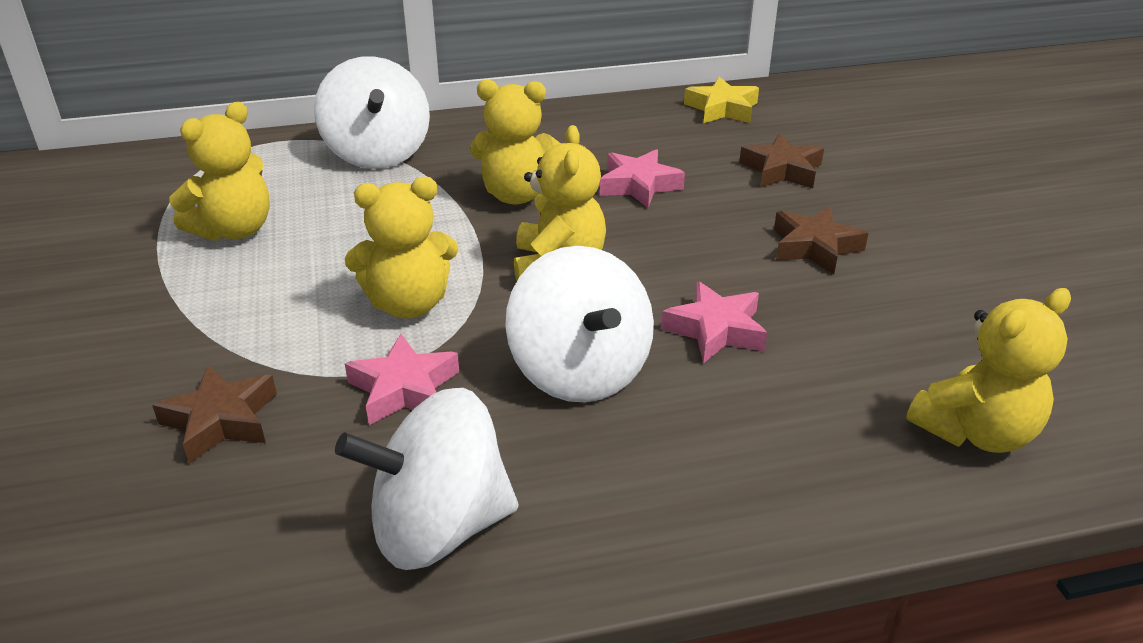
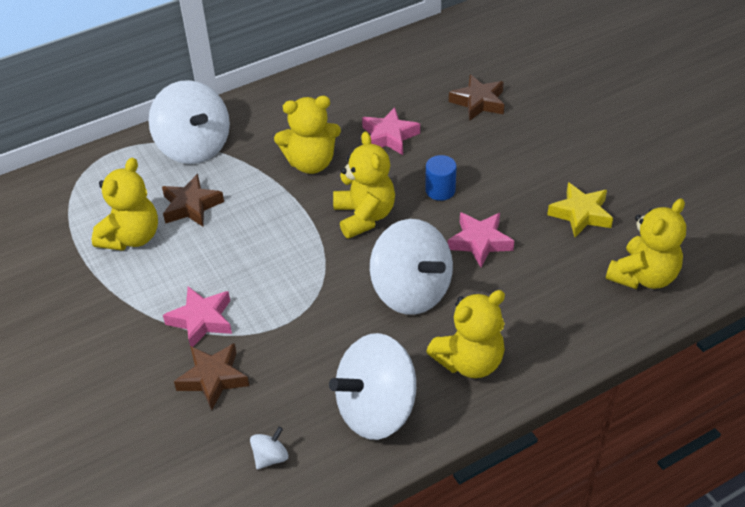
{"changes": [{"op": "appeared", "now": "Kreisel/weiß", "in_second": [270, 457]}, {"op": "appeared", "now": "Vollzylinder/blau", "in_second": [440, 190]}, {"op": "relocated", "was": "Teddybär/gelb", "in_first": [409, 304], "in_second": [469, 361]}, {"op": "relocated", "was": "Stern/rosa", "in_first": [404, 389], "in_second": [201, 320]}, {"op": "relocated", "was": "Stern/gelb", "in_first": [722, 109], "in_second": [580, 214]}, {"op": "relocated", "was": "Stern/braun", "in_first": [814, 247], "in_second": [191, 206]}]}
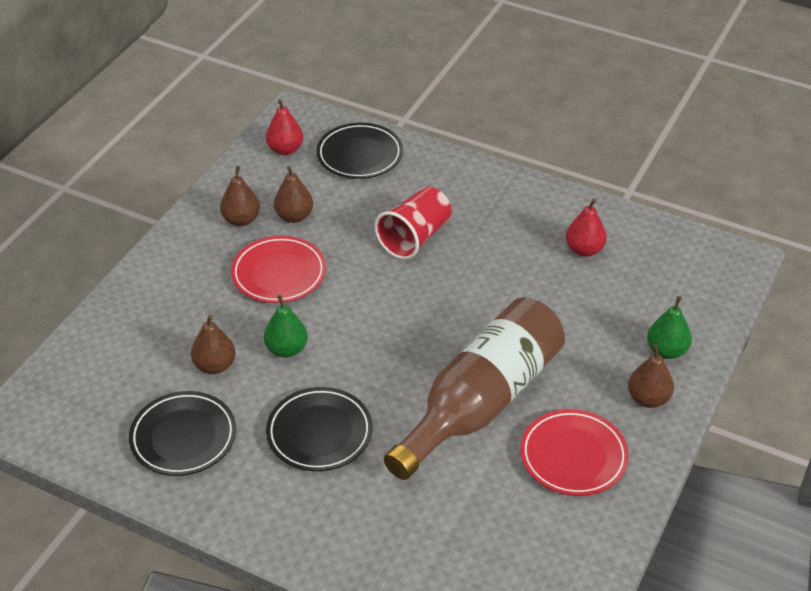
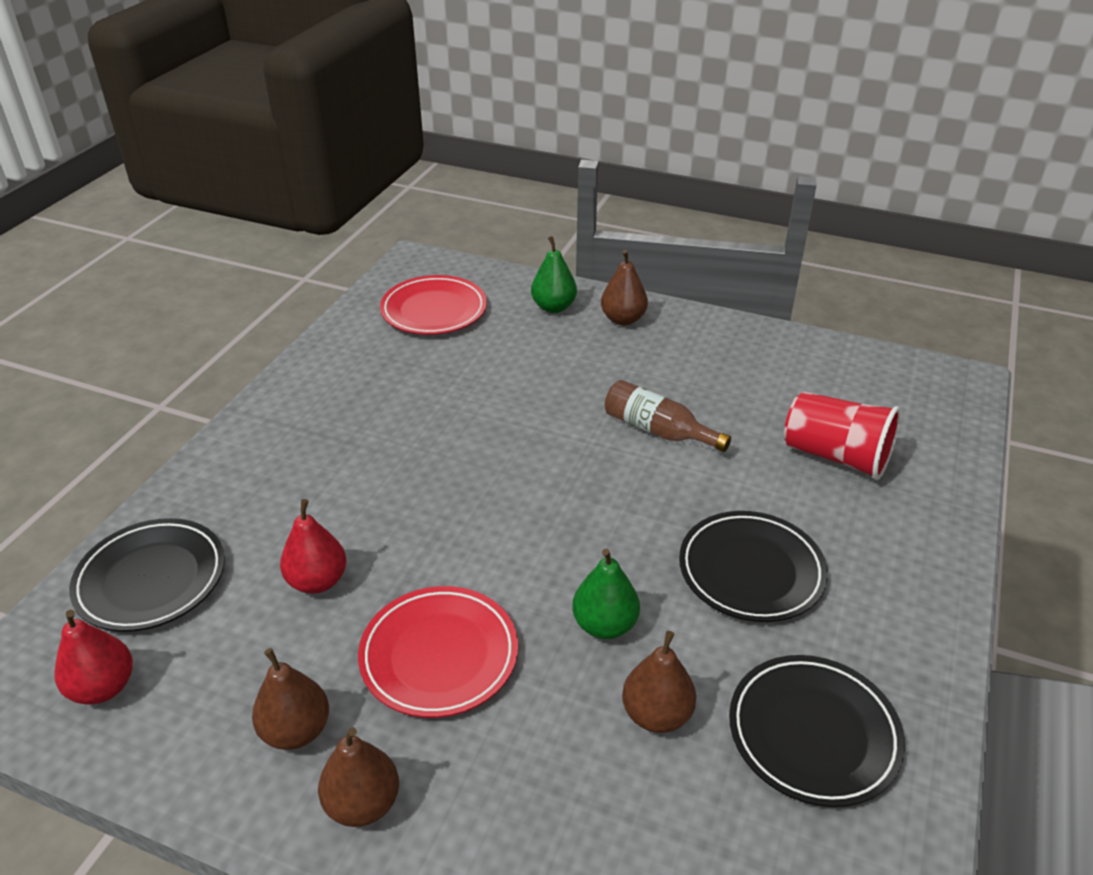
{"changes": [{"op": "relocated", "was": "Birne/braun", "in_first": [294, 216], "in_second": [363, 803]}, {"op": "relocated", "was": "Becher/rot", "in_first": [414, 237], "in_second": [835, 456]}, {"op": "relocated", "was": "Teller/rot", "in_first": [573, 456], "in_second": [434, 310]}, {"op": "relocated", "was": "Birne/rot", "in_first": [584, 250], "in_second": [317, 581]}, {"op": "size", "was": "Flasche/braun", "in_first": [481, 402], "in_second": [657, 430], "ratio": 0.46}]}
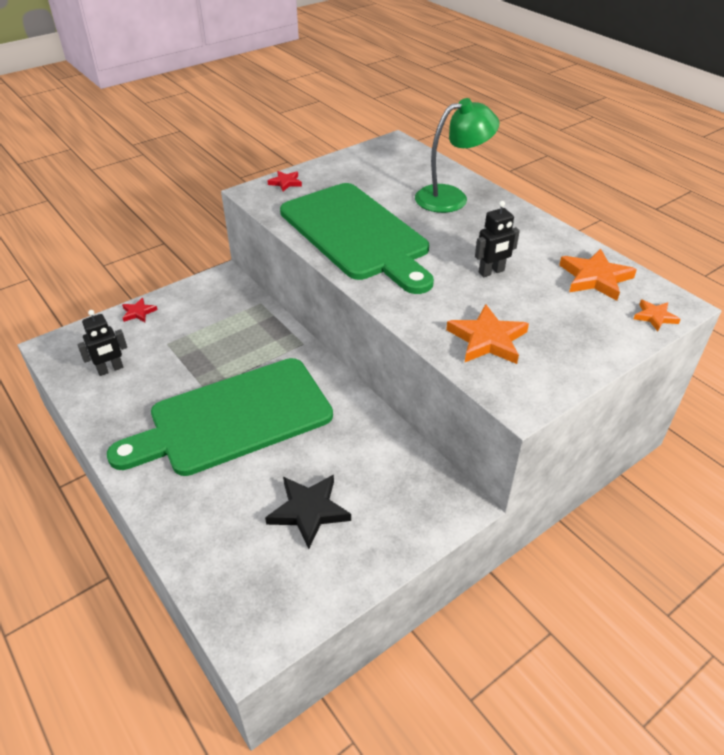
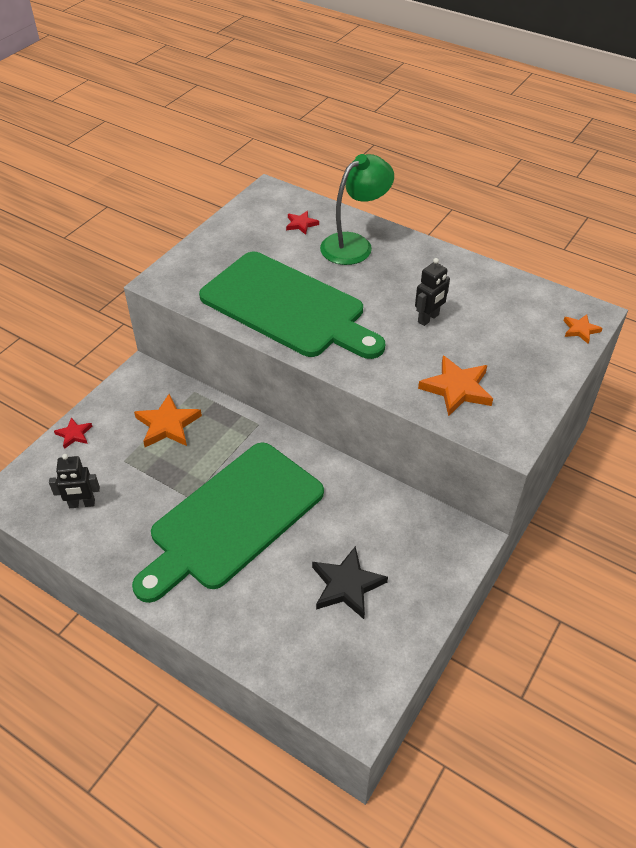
{"changes": [{"op": "relocated", "was": "Stern/rot", "in_first": [285, 182], "in_second": [301, 224]}, {"op": "relocated", "was": "Stern/orange", "in_first": [595, 278], "in_second": [168, 425]}, {"op": "spun", "was": "Roboter/schwarz", "in_first": [110, 369], "in_second": [82, 504], "clockwise": 45}]}
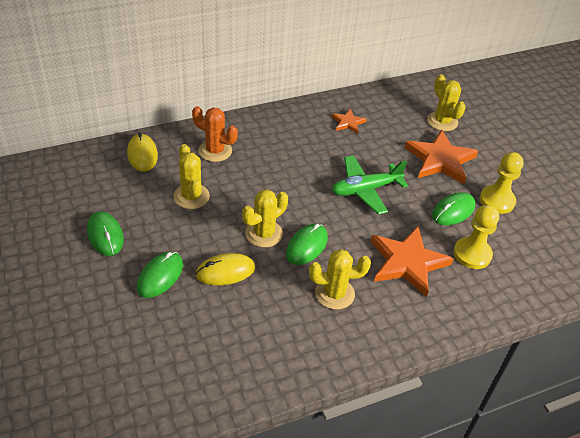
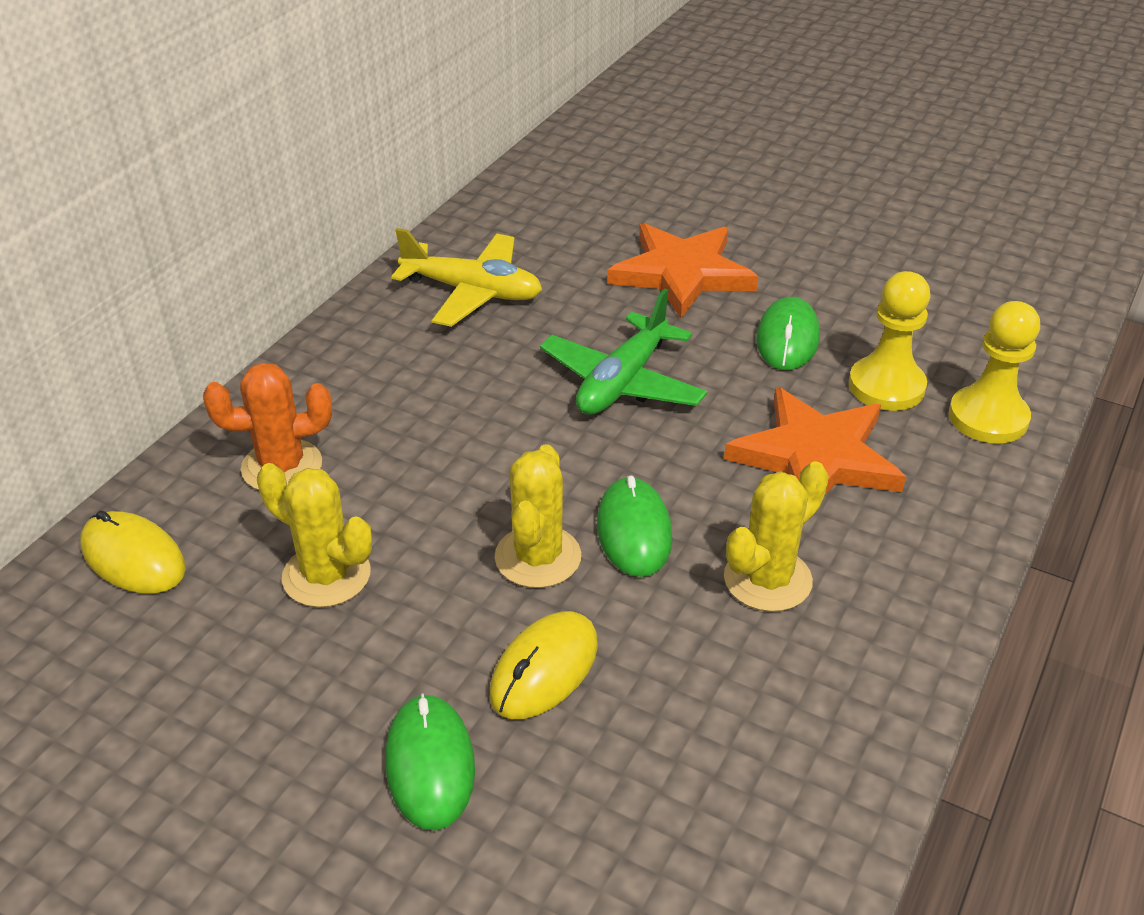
{"changes": [{"op": "missing", "was": "Computermaus/grün", "in_first": [105, 235]}, {"op": "missing", "was": "Kaktus/gelb", "in_first": [442, 121]}, {"op": "relocated", "was": "Bauer/gelb", "in_first": [497, 201], "in_second": [988, 418]}, {"op": "exchanged", "was": "Stern/orange", "now": "Flugzeug/gelb", "in_first": [348, 122], "in_second": [473, 292]}]}
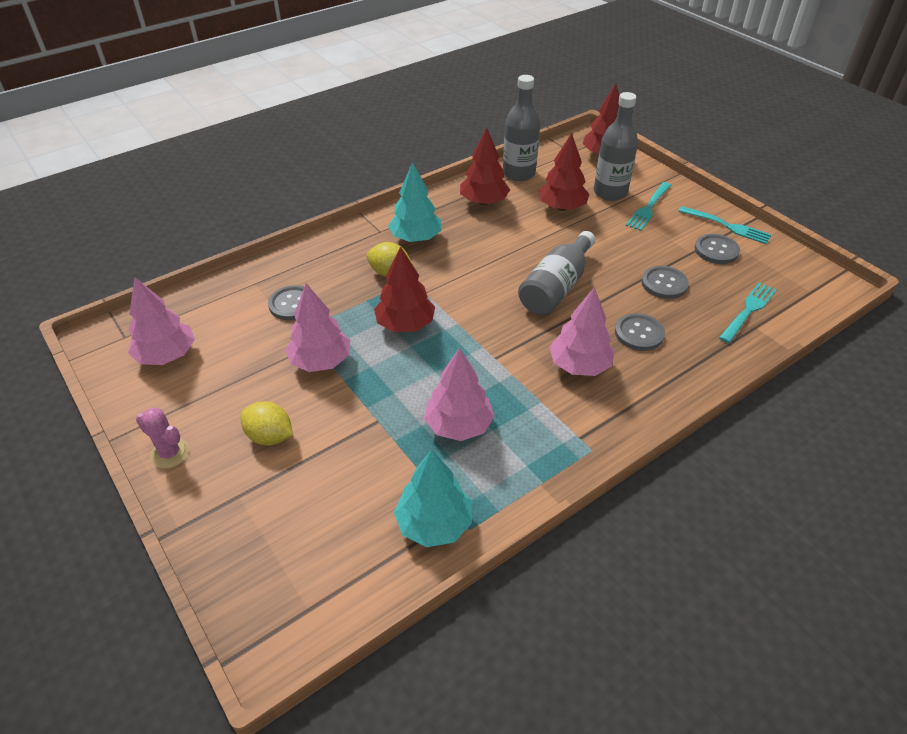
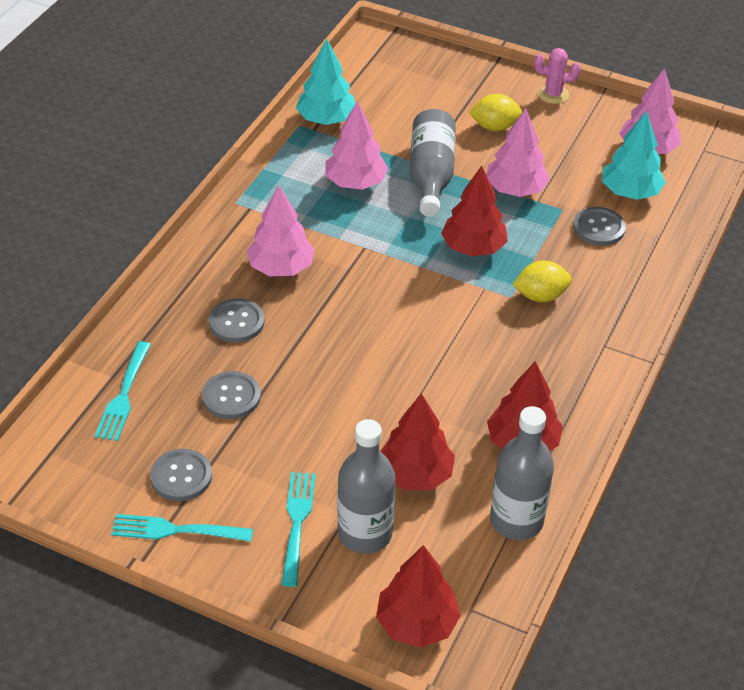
{"changes": [{"op": "relocated", "was": "Baum/türkis", "in_first": [416, 238], "in_second": [630, 192]}, {"op": "relocated", "was": "Flasche/grau", "in_first": [556, 287], "in_second": [431, 175]}]}
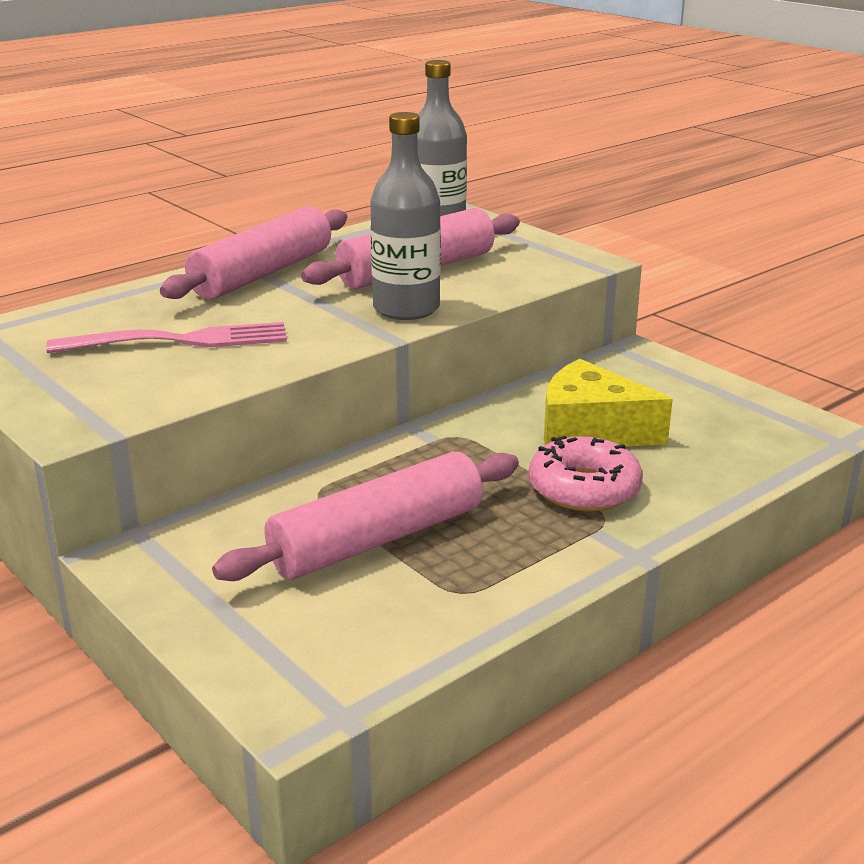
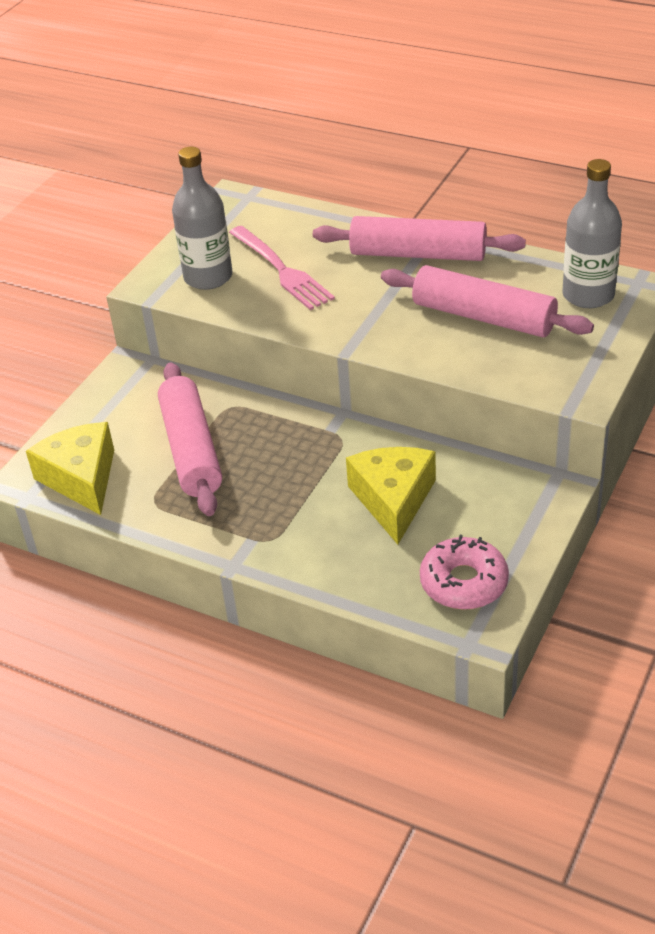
{"changes": [{"op": "appeared", "now": "Käse/gelb", "in_second": [81, 478]}, {"op": "relocated", "was": "Flasche/grau", "in_first": [406, 309], "in_second": [208, 277]}, {"op": "relocated", "was": "Donut/rosa", "in_first": [584, 489], "in_second": [463, 582]}, {"op": "spun", "was": "Nudelholz/rosa", "in_first": [377, 539], "in_second": [191, 450], "clockwise": 45}]}
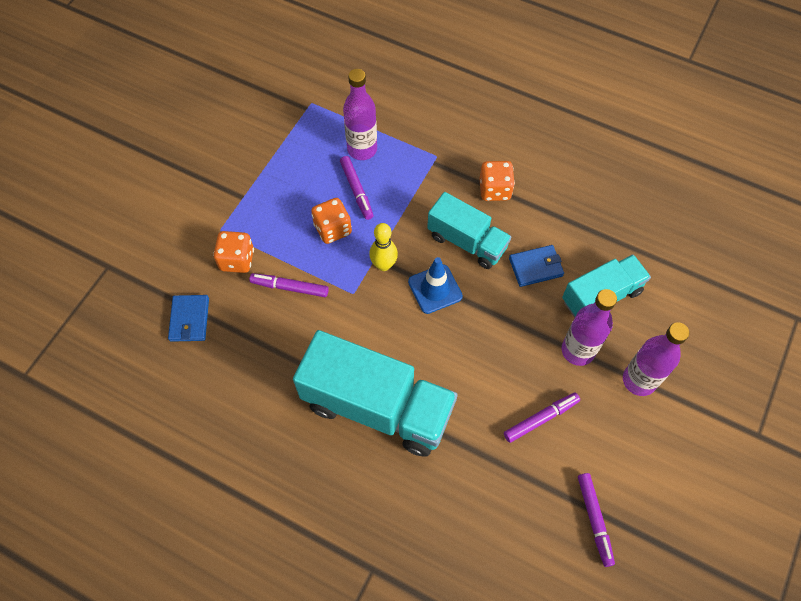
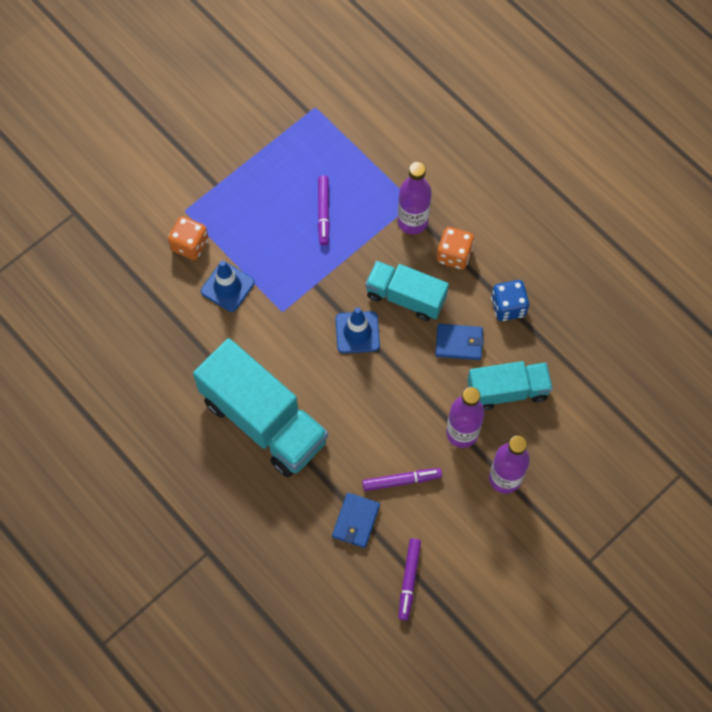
{"changes": [{"op": "missing", "was": "Spielwürfel/orange", "in_first": [333, 229]}, {"op": "missing", "was": "Bowlingkegel/gelb", "in_first": [384, 265]}, {"op": "appeared", "now": "Spielwürfel/blau", "in_second": [508, 307]}, {"op": "relocated", "was": "Geldbörse/blau", "in_first": [189, 319], "in_second": [356, 521]}, {"op": "relocated", "was": "Flasche/lila", "in_first": [362, 149], "in_second": [412, 221]}, {"op": "exchanged", "was": "Filzstift/lila", "now": "Leitkegel/blau", "in_first": [289, 287], "in_second": [227, 287]}, {"op": "spun", "was": "Lastwagen/türkis", "in_first": [467, 241], "in_second": [405, 297], "clockwise": 150}]}
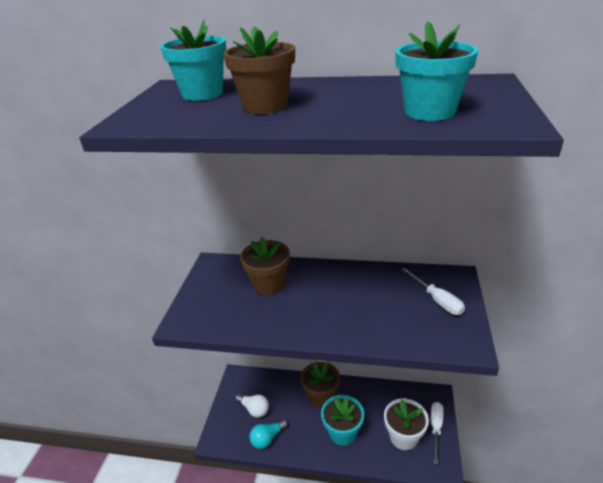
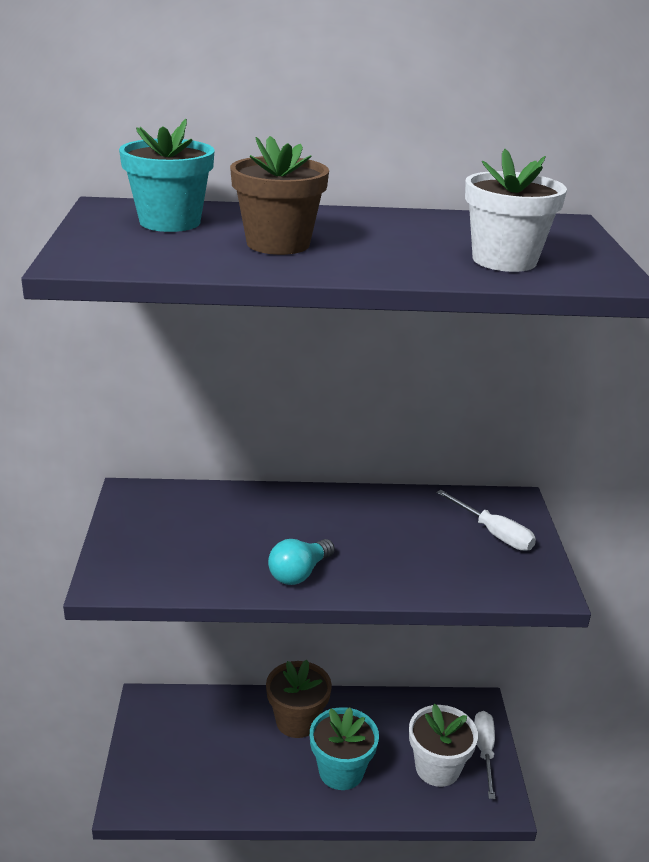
{"changes": [{"op": "missing", "was": "Glühbirne/weiß", "in_first": [254, 409]}, {"op": "missing", "was": "Blumentopf/braun", "in_first": [269, 284]}, {"op": "relocated", "was": "Glühbirne/türkis", "in_first": [267, 438], "in_second": [299, 573]}, {"op": "colour", "was": "Blumentopf/türkis", "now": "Blumentopf/weiß", "in_first": [429, 112], "in_second": [504, 260]}]}
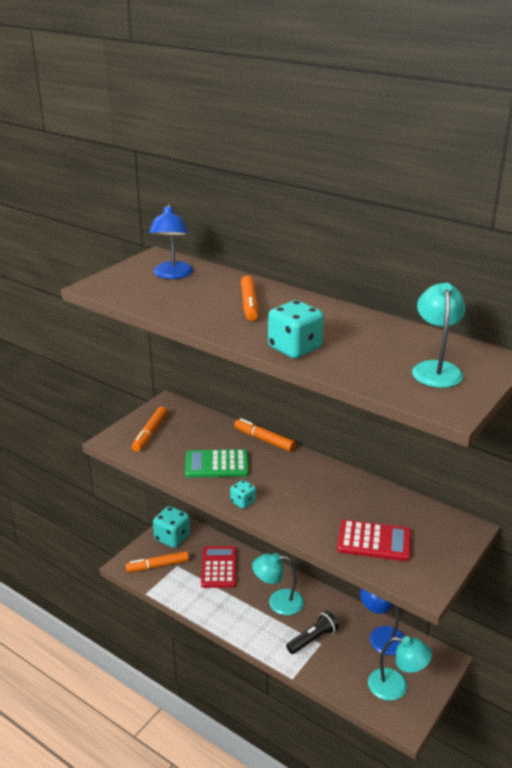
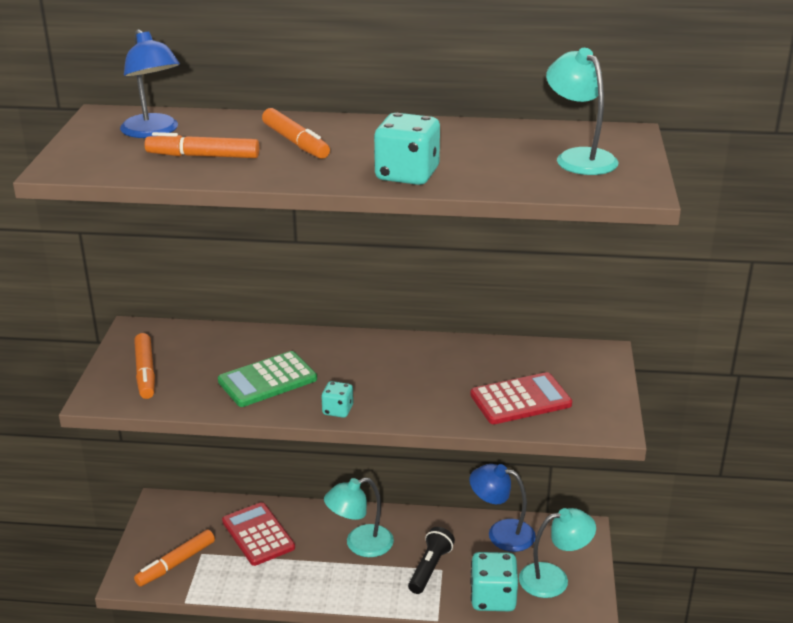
{"changes": [{"op": "relocated", "was": "Spielwürfel/türkis", "in_first": [172, 537], "in_second": [493, 598]}, {"op": "relocated", "was": "Filzstift/orange", "in_first": [264, 440], "in_second": [203, 156]}]}
